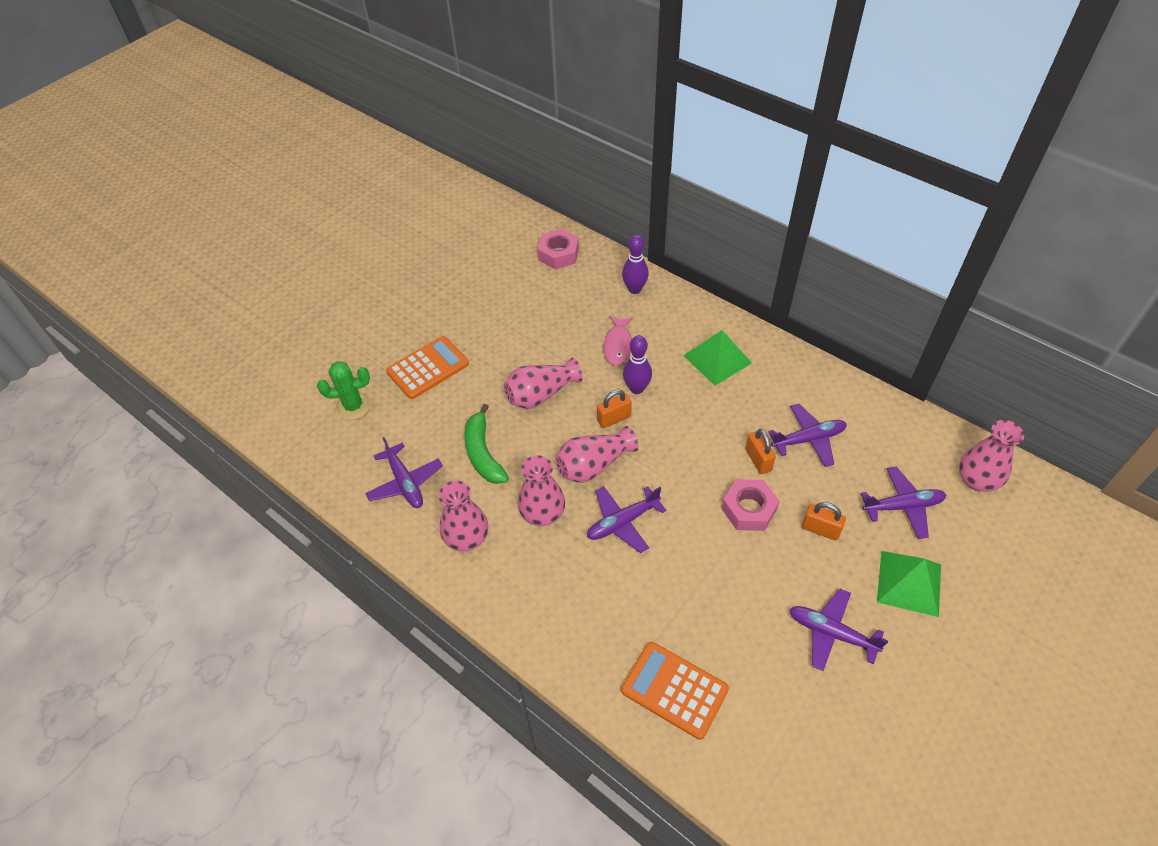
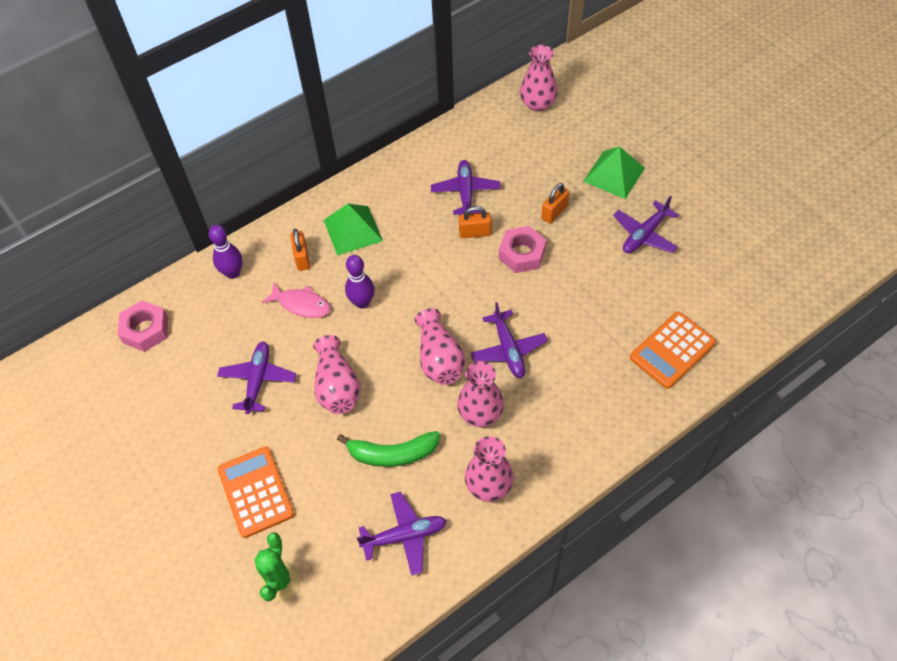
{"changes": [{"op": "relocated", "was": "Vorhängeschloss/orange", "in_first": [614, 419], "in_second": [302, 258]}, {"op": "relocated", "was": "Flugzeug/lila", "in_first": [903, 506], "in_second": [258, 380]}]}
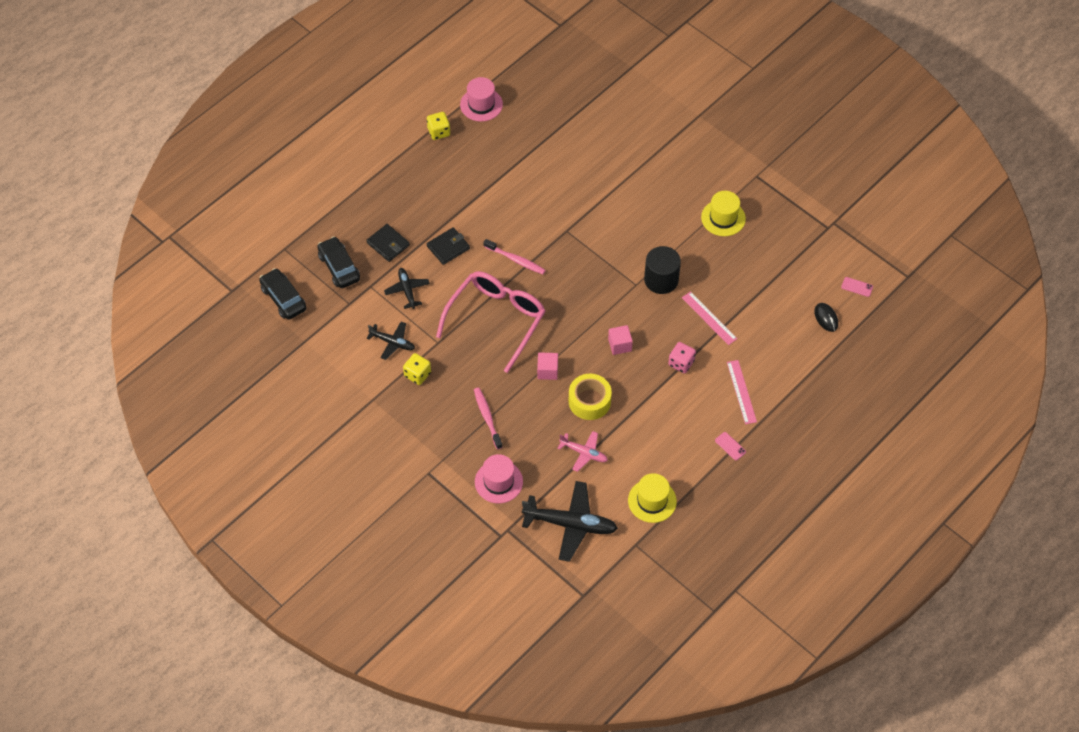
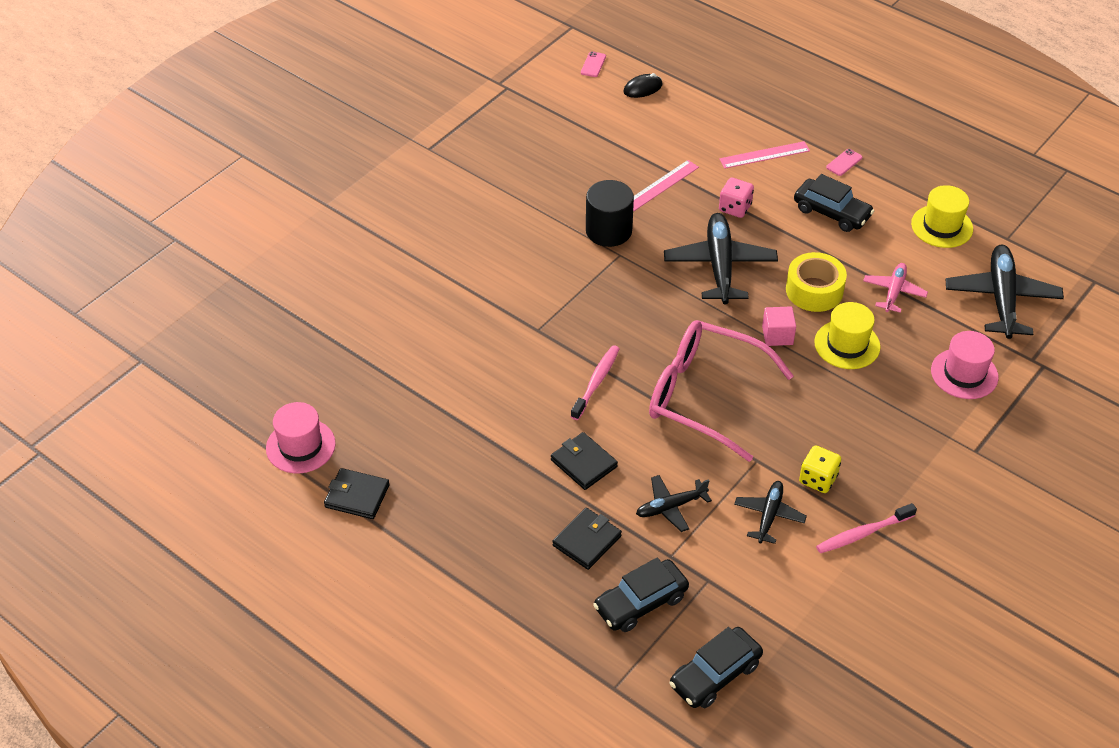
{"changes": [{"op": "appeared", "now": "Auto/schwarz", "in_second": [832, 212]}, {"op": "relocated", "was": "Zahnbürste/rosa", "in_first": [487, 417], "in_second": [863, 533]}, {"op": "relocated", "was": "Hut/gelb", "in_first": [723, 218], "in_second": [847, 344]}, {"op": "exchanged", "was": "Spielwürfel/gelb", "now": "Geldbörse/schwarz", "in_first": [439, 132], "in_second": [357, 496]}, {"op": "exchanged", "was": "Kubus/rosa", "now": "Flugzeug/schwarz", "in_first": [619, 345], "in_second": [720, 266]}]}
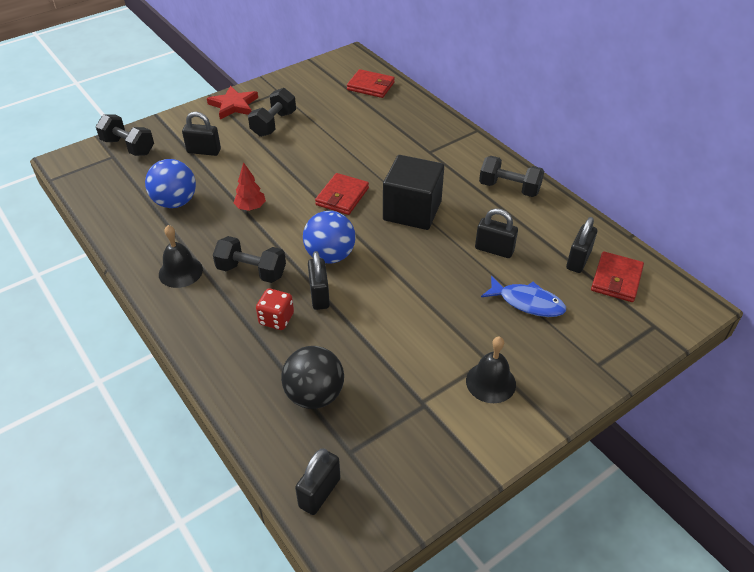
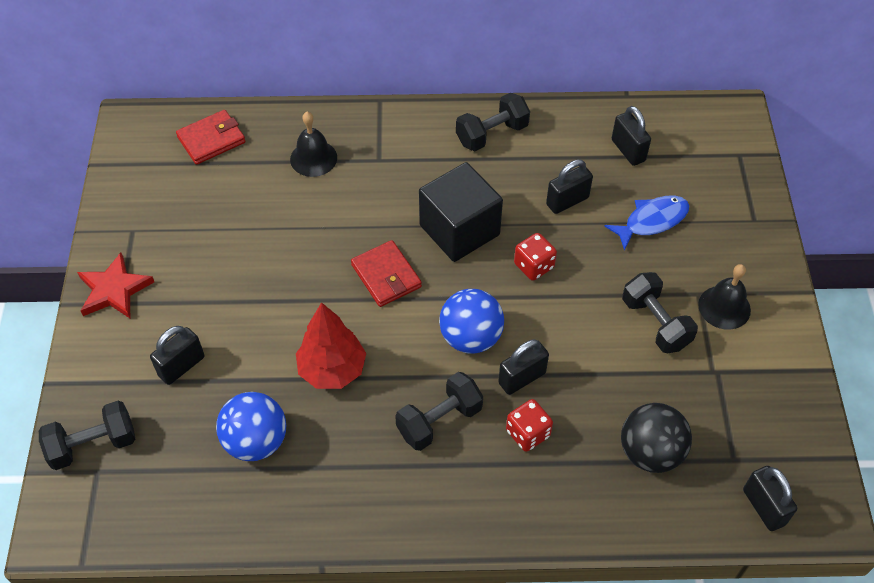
{"changes": [{"op": "missing", "was": "Geldbörse/rot", "in_first": [616, 279]}, {"op": "appeared", "now": "Spielwürfel/rot", "in_second": [534, 266]}, {"op": "relocated", "was": "Glocke/schwarz", "in_first": [180, 271], "in_second": [313, 158]}, {"op": "relocated", "was": "Hantel/schwarz", "in_first": [273, 124], "in_second": [655, 323]}, {"op": "spun", "was": "Vorhängeschloss/schwarz", "in_first": [319, 295], "in_second": [522, 378], "clockwise": -60}, {"op": "size", "was": "Baum/rot", "in_first": [250, 208], "in_second": [332, 370], "ratio": 1.64}]}
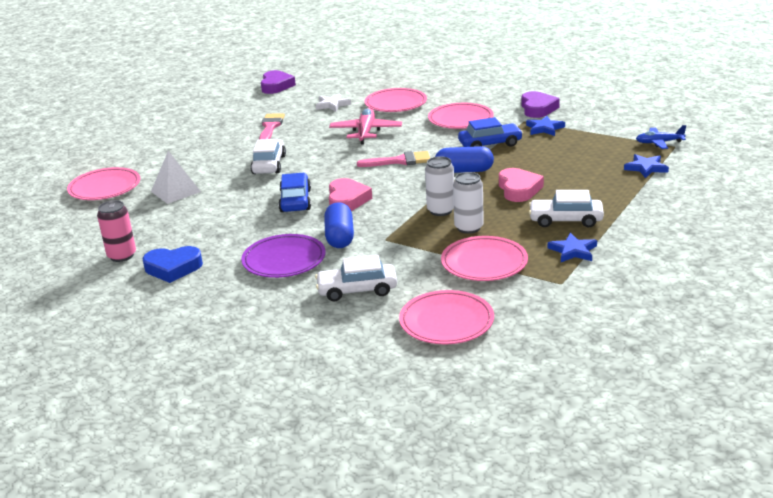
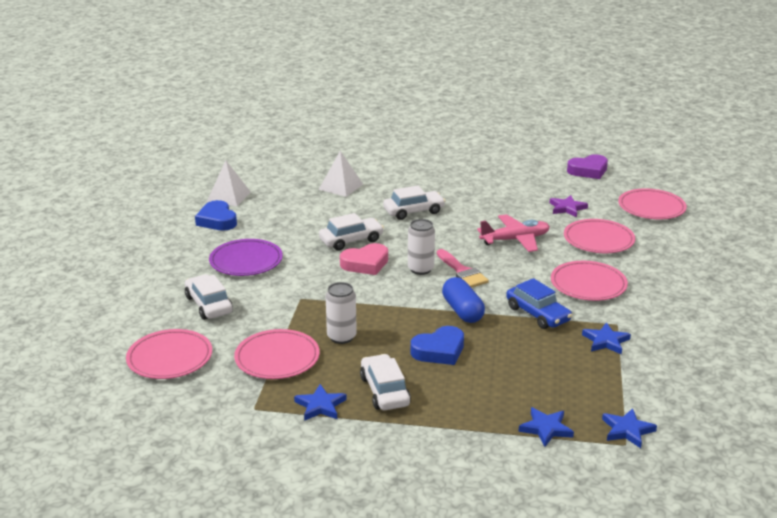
{"changes": [{"op": "missing", "was": "Pinsel/rosa", "in_first": [270, 127]}, {"op": "missing", "was": "Kapsel/blau", "in_first": [340, 237]}, {"op": "missing", "was": "Herz/lila", "in_first": [538, 109]}, {"op": "relocated", "was": "Teller/rosa", "in_first": [105, 188], "in_second": [651, 207]}, {"op": "relocated", "was": "Dose/weiß", "in_first": [441, 210], "in_second": [420, 269]}, {"op": "exchanged", "was": "Dose/rosa", "now": "Pyramide/weiß", "in_first": [122, 256], "in_second": [228, 196]}, {"op": "exchanged", "was": "Flugzeug/blau", "now": "Stern/blau", "in_first": [659, 143], "in_second": [627, 430]}, {"op": "colour", "was": "Auto/blau", "now": "Auto/weiß", "in_first": [295, 201], "in_second": [351, 240]}, {"op": "colour", "was": "Stern/weiß", "now": "Stern/lila", "in_first": [332, 105], "in_second": [567, 208]}, {"op": "colour", "was": "Herz/rosa", "now": "Herz/blau", "in_first": [518, 189], "in_second": [439, 351]}]}
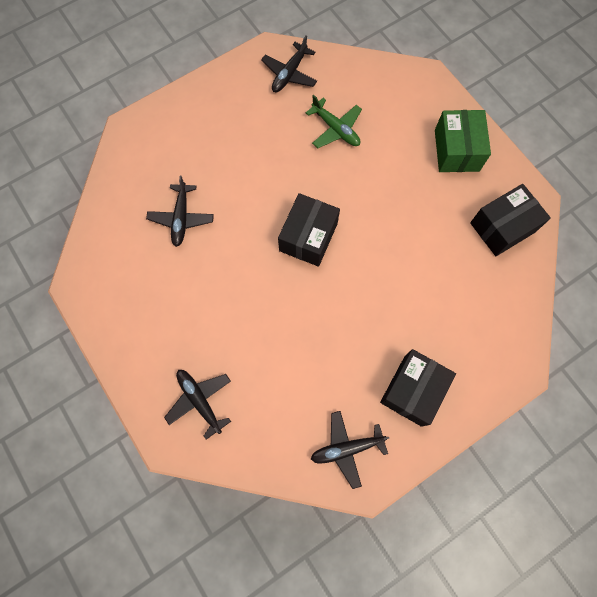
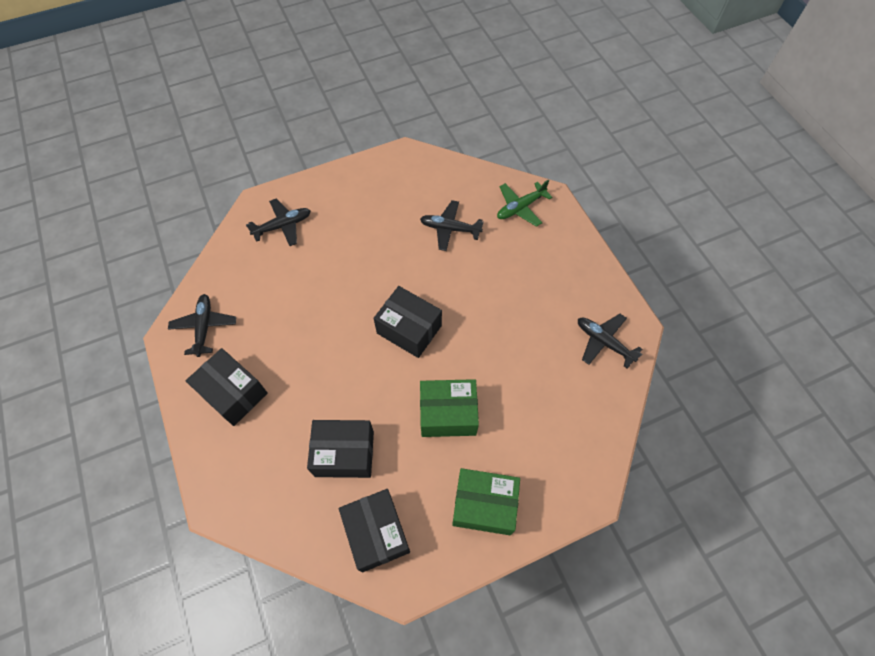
{"changes": [{"op": "appeared", "now": "Schachtel/schwarz", "in_second": [344, 453]}, {"op": "appeared", "now": "Schachtel/grün", "in_second": [448, 414]}, {"op": "relocated", "was": "Flugzeug/grün", "in_first": [336, 129], "in_second": [520, 208]}]}
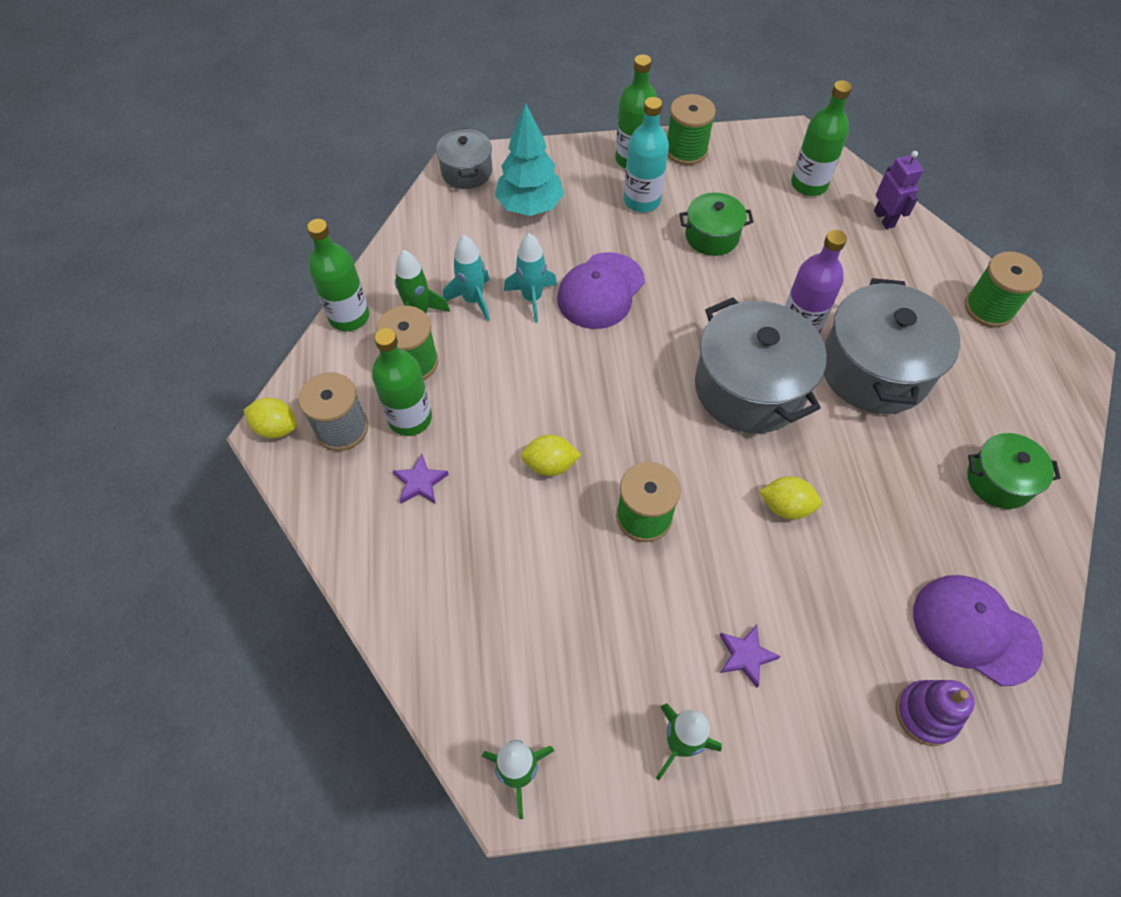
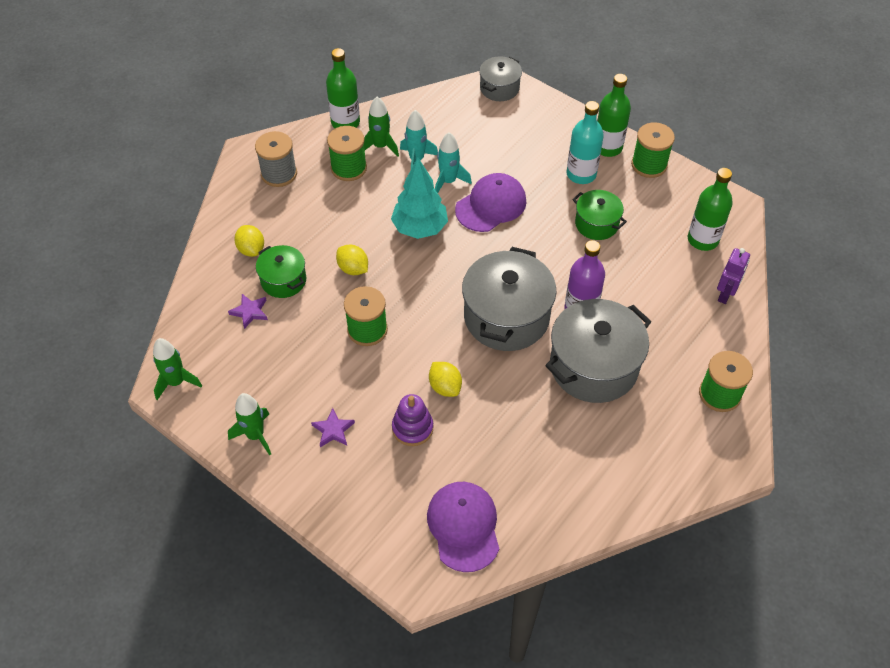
{"changes": [{"op": "missing", "was": "Flasche/grün", "in_first": [410, 418]}, {"op": "relocated", "was": "Zitrone/gelb", "in_first": [276, 428], "in_second": [251, 249]}, {"op": "relocated", "was": "Stern/lila", "in_first": [420, 482], "in_second": [250, 312]}, {"op": "relocated", "was": "Baum/türkis", "in_first": [529, 207], "in_second": [420, 228]}, {"op": "relocated", "was": "Stapelspielzeug/lila", "in_first": [926, 714], "in_second": [412, 428]}, {"op": "relocated", "was": "Kochtopf/grün", "in_first": [999, 481], "in_second": [283, 280]}, {"op": "spun", "was": "Kappe/lila", "in_first": [600, 291], "in_second": [491, 205], "clockwise": 150}]}
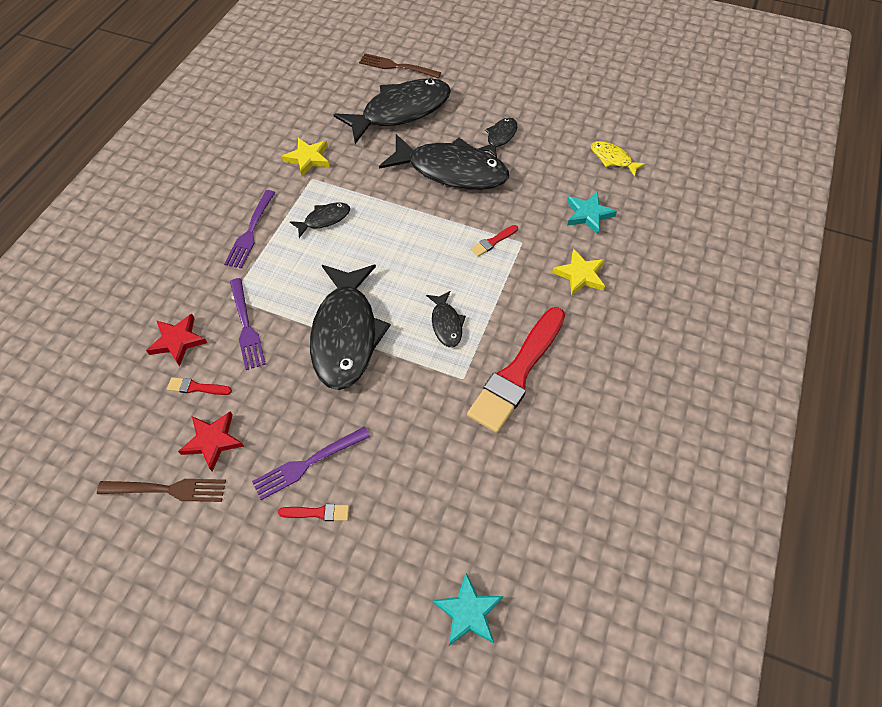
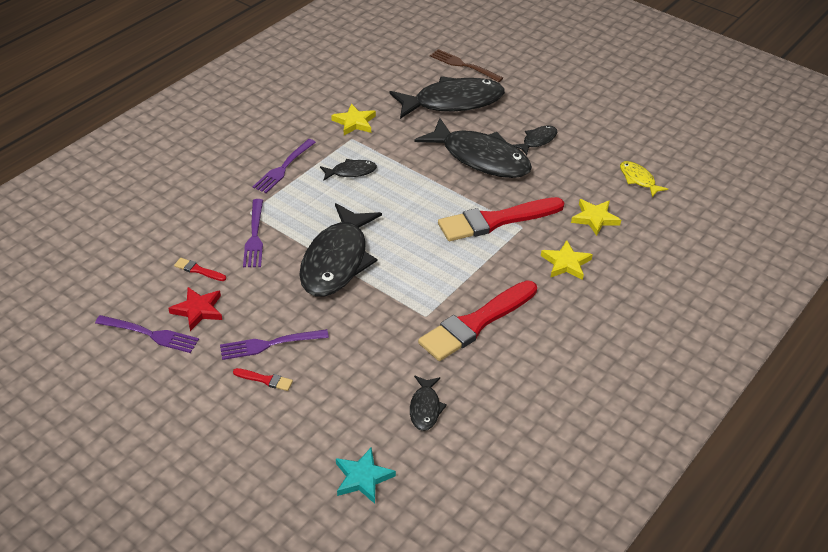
{"changes": [{"op": "missing", "was": "Stern/rot", "in_first": [178, 341]}, {"op": "relocated", "was": "Fisch/schwarz", "in_first": [446, 324], "in_second": [425, 408]}, {"op": "colour", "was": "Gabel/braun", "now": "Gabel/lila", "in_first": [168, 489], "in_second": [151, 334]}, {"op": "colour", "was": "Stern/türkis", "now": "Stern/gelb", "in_first": [588, 214], "in_second": [595, 218]}, {"op": "size", "was": "Pinsel/rot", "in_first": [493, 241], "in_second": [496, 220], "ratio": 2.5}]}
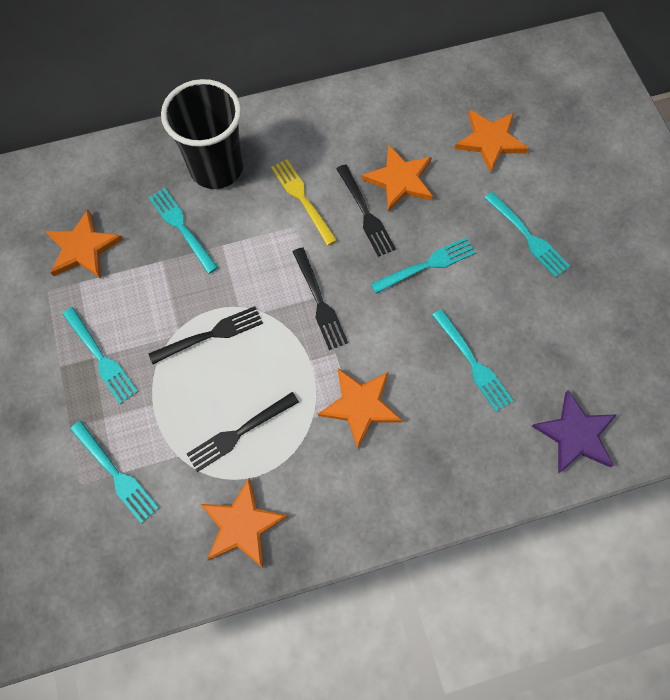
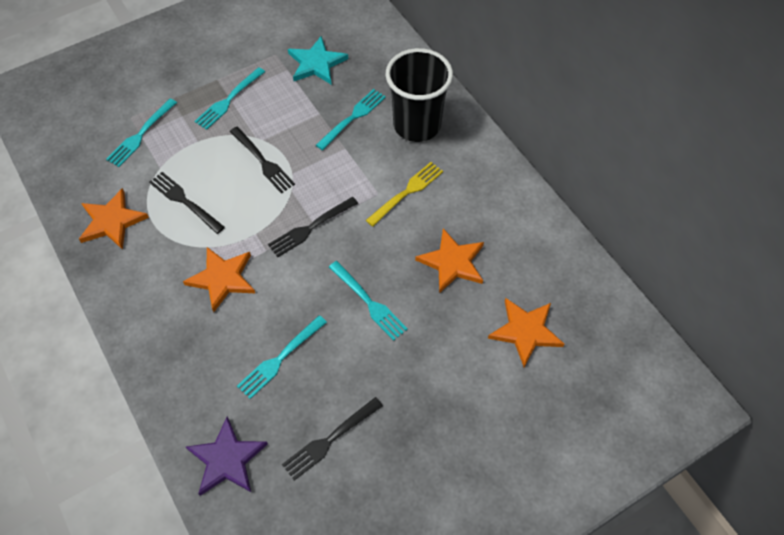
{"changes": [{"op": "missing", "was": "Gabel/türkis", "in_first": [527, 236]}, {"op": "relocated", "was": "Gabel/schwarz", "in_first": [365, 213], "in_second": [330, 439]}, {"op": "colour", "was": "Stern/orange", "now": "Stern/türkis", "in_first": [83, 248], "in_second": [316, 63]}]}
